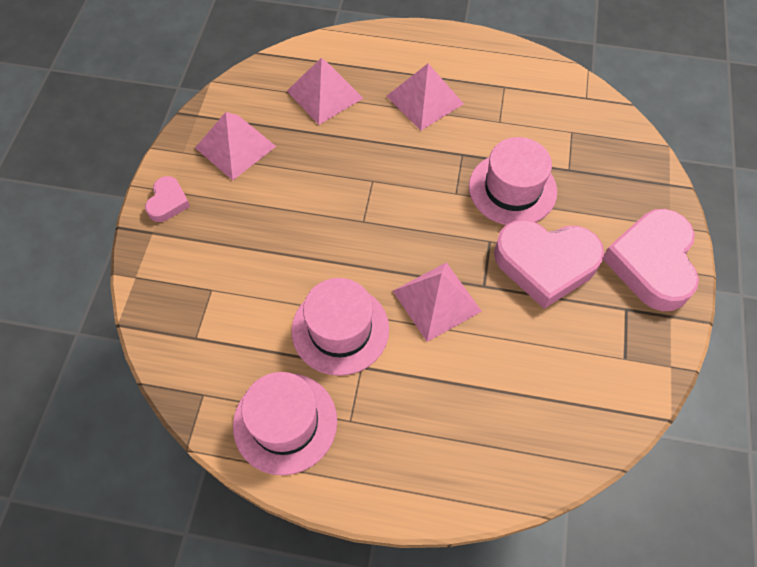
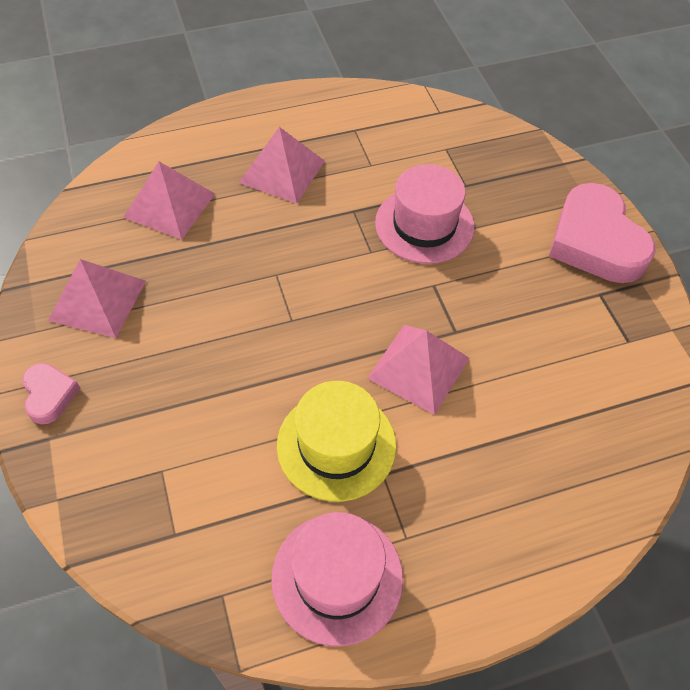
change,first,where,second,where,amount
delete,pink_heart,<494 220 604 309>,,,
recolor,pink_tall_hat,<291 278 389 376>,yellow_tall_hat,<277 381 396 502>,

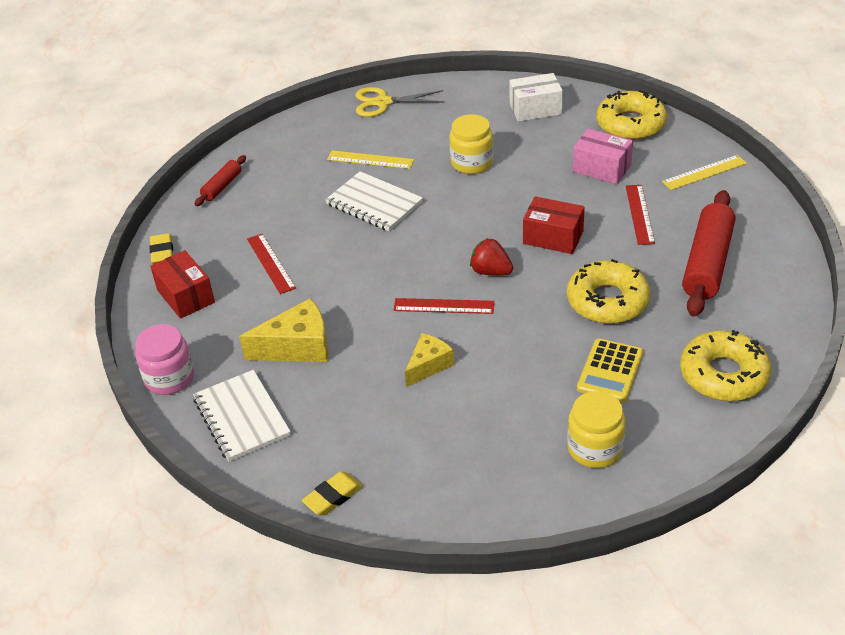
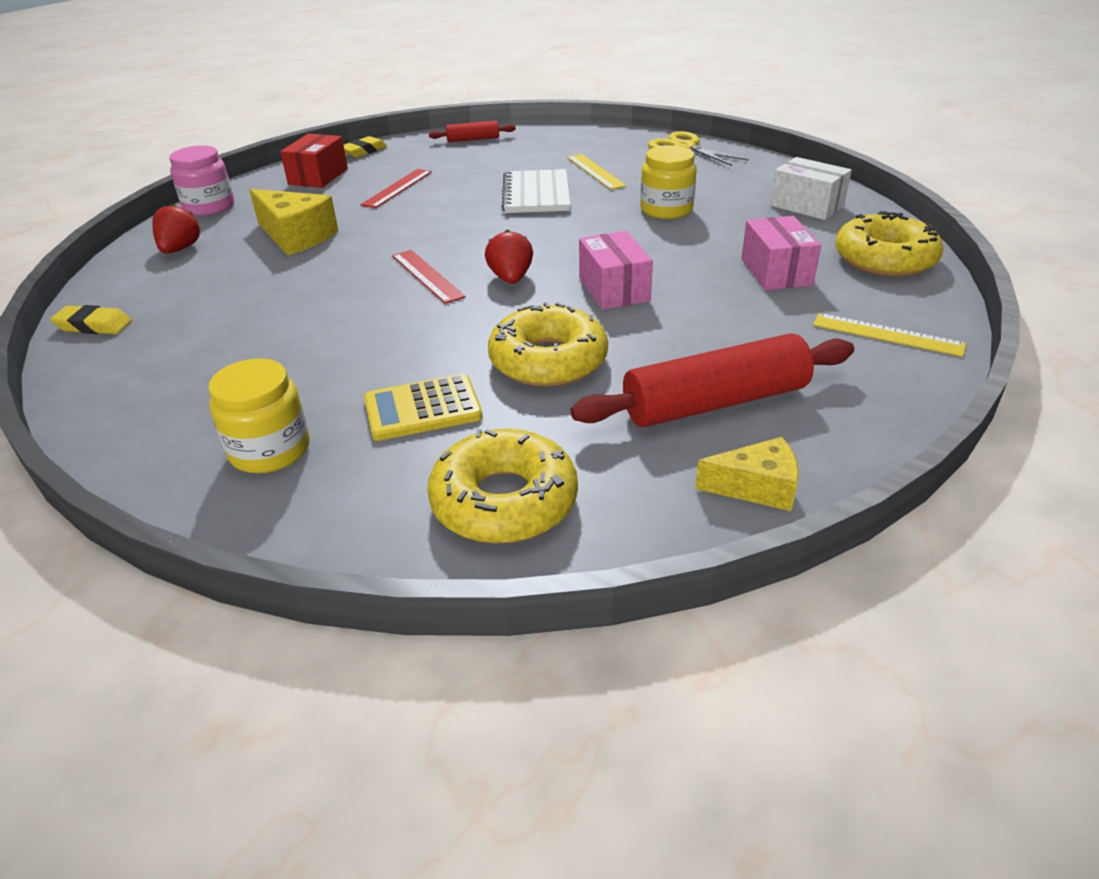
change,first,where,second,where,amount
delete,scarlet_ruler,<626 185 655 245>,,,
recolor,scarlet_box,<523 196 585 254>,pink_box,<579 231 653 310>,
move,yellow_cheese_wedge,<405 333 454 387>,,<695 437 799 511>,
replace,white_notepad,<193 370 291 462>,scarlet_toy_strawberry,<152 204 200 253>,

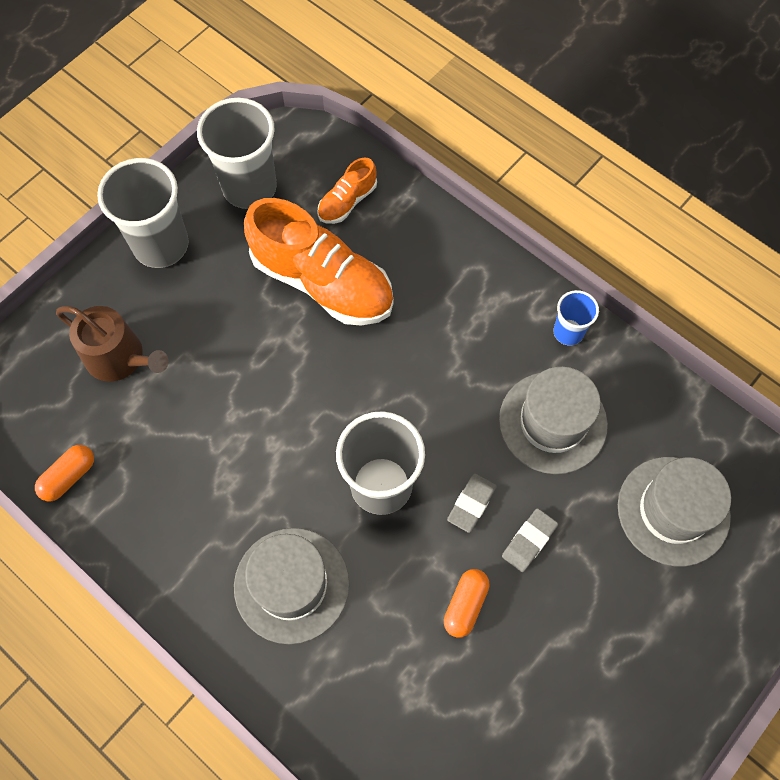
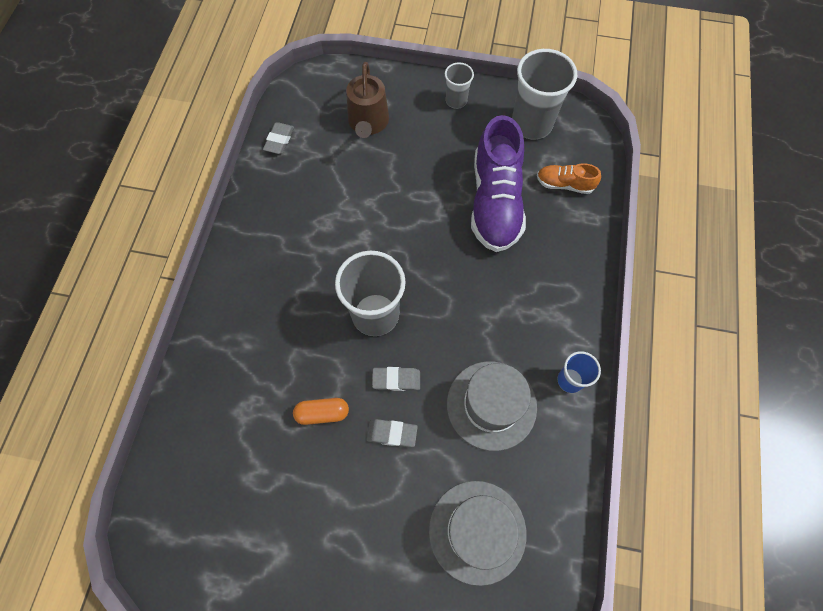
change,first,where,second,where,amount
resize,gray_cup,<97 158 189 268>,,<445 62 474 109>,x0.53
recolor,bright_orange_lace-up_shoe,<244 198 393 326>,purple_lace-up_shoe,<471 115 526 252>,
replace,bright_orange_capsule,<35 445 94 501>,gray_gum_eraser,<263 122 294 154>,
delete,gray_tall_hat,<234 528 349 644>,,,

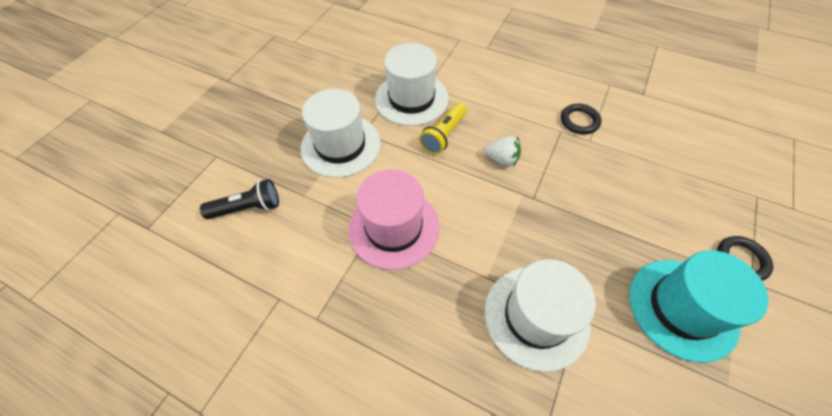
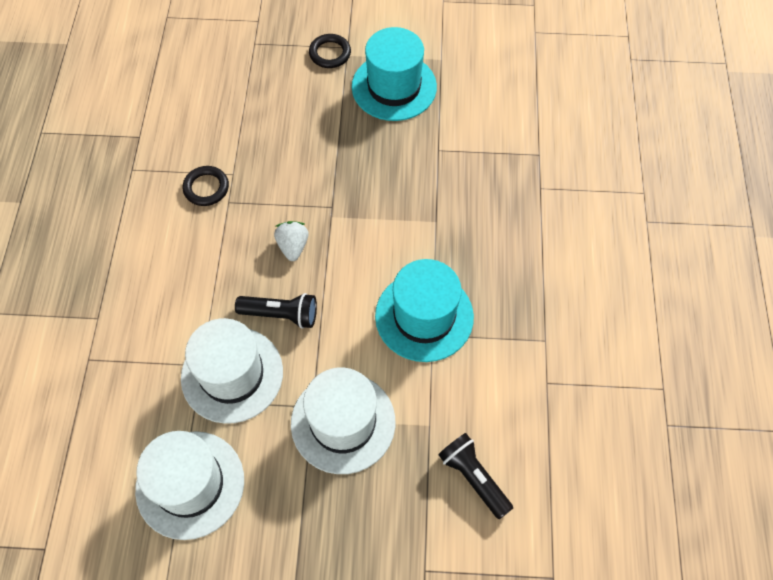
change,first,where,second,where,amount
recolor,yellow_torch,<419 103 467 155>,jet-black_torch,<235 293 317 329>,
recolor,pink_tall_hat,<348 170 440 270>,aqua_tall_hat,<375 259 474 362>,
move,white_tall_hat,<485 259 596 372>,,<135 431 244 540>,

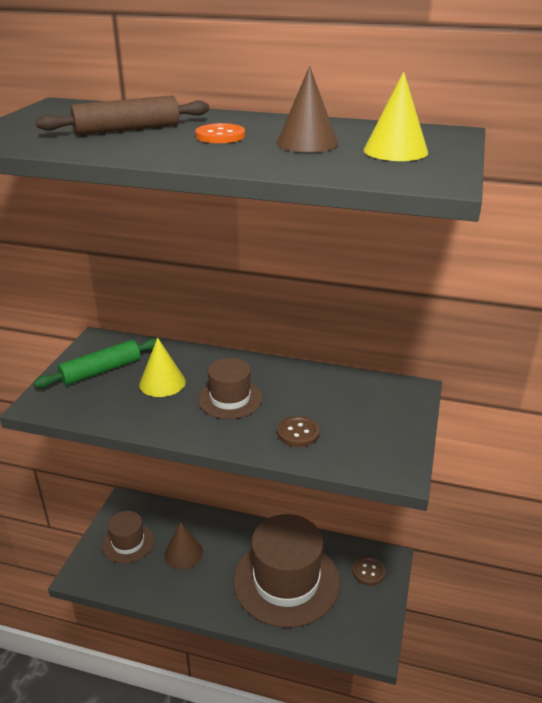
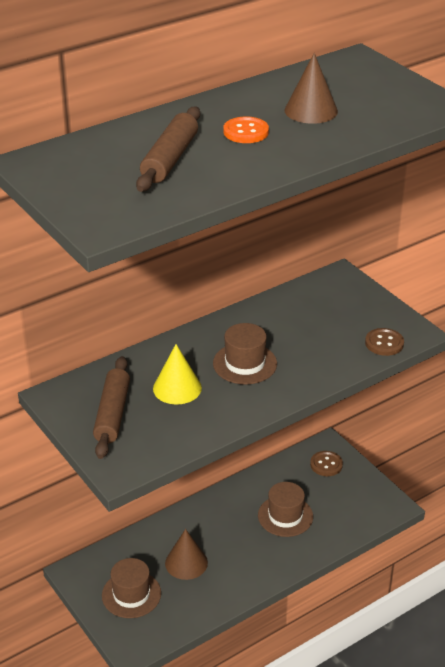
change,first,where,second,where,amount
delete,yellow_cone,<364 72 428 161>,,,
recolor,emerald_dough_roller,<33 338 157 388>,russet_dough_roller,<93 356 130 459>,
move,russet_shirt_button,<277 416 320 447>,,<365 328 404 356>,
resize,russet_tall_hat,<233 514 340 628>,,<258 482 313 537>,x0.51

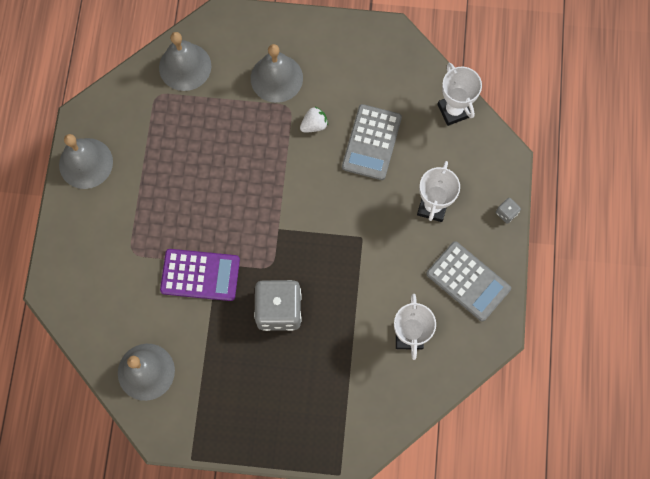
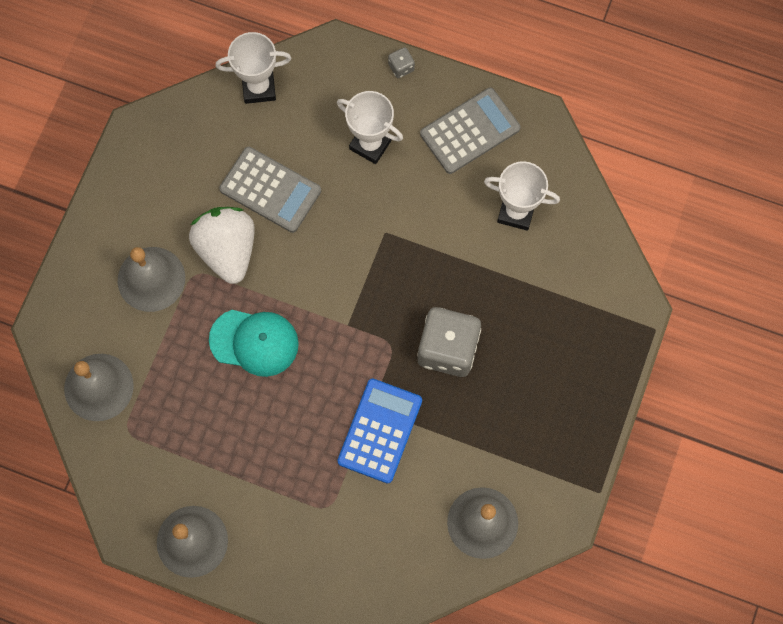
change,first,where,second,where,amount
resize,white_toy_strawberry,<300 107 328 132>,,<189 207 255 284>,x2.10
recolor,purple_pocket_calculator,<160 249 240 301>,blue_pocket_calculator,<337 379 422 483>,
insert,,,aqua_peaked_cap,<209 310 299 377>,

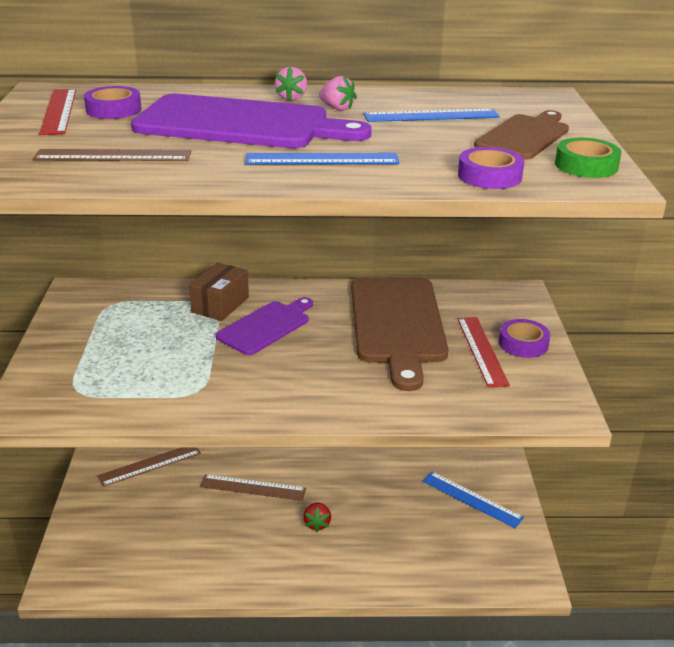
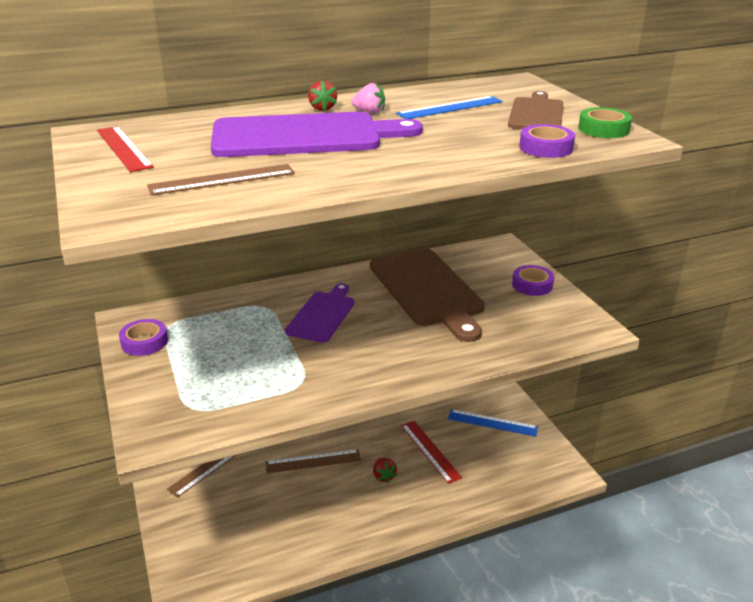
change,first,where,second,where,amount
recolor,pink_toy_strawberry,<275 67 307 101>,scarlet_toy_strawberry,<308 81 337 111>,
move,purple_tape,<84 86 141 119>,,<119 319 168 356>,
delete,blue_ruler,<245 153 399 165>,,,
delete,russet_box,<189 262 249 321>,,,
move,scarlet_ruler,<457 317 510 387>,,<401 421 462 484>,

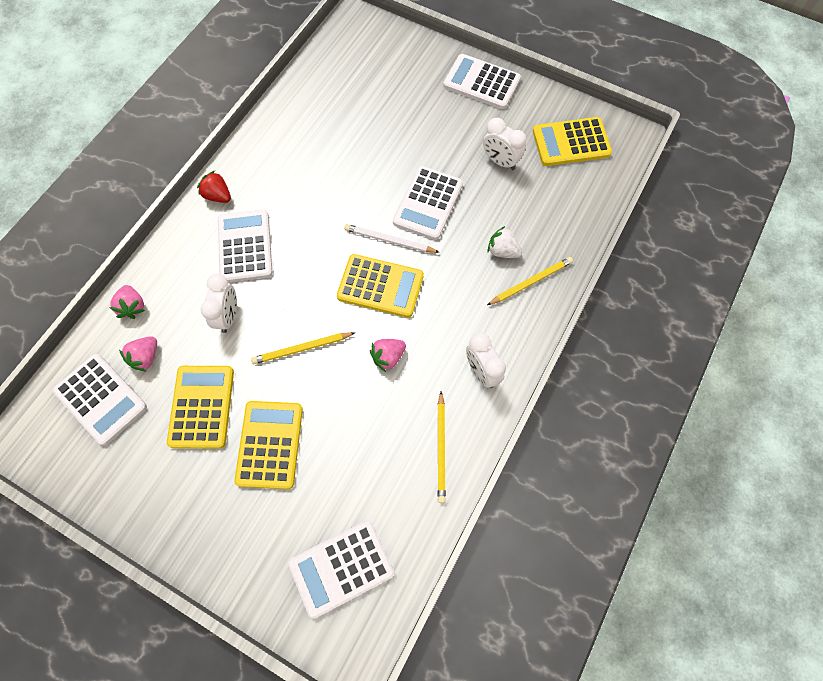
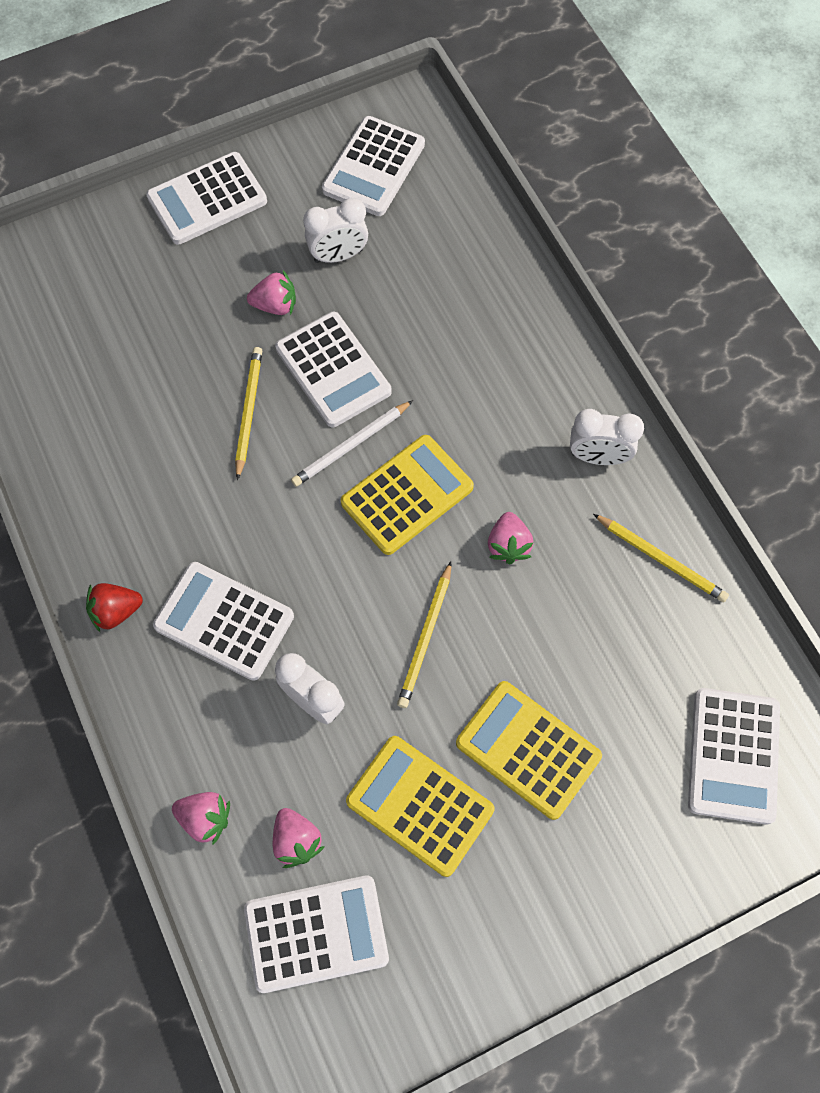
change,first,where,second,where,amount
recolor,yellow_pocket_calculator,<533 117 612 166>,white_pocket_calculator,<322 116 425 216>,
delete,white_toy_strawberry,<488 226 522 258>,,,
move,yellow_wooden_pencil,<487 257 573 305>,,<235 347 262 480>,
insert,,,pink_toy_strawberry,<247 271 296 315>,

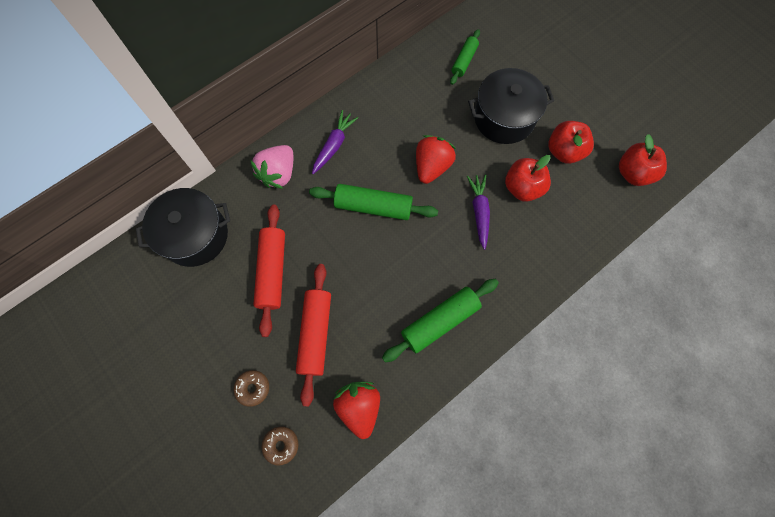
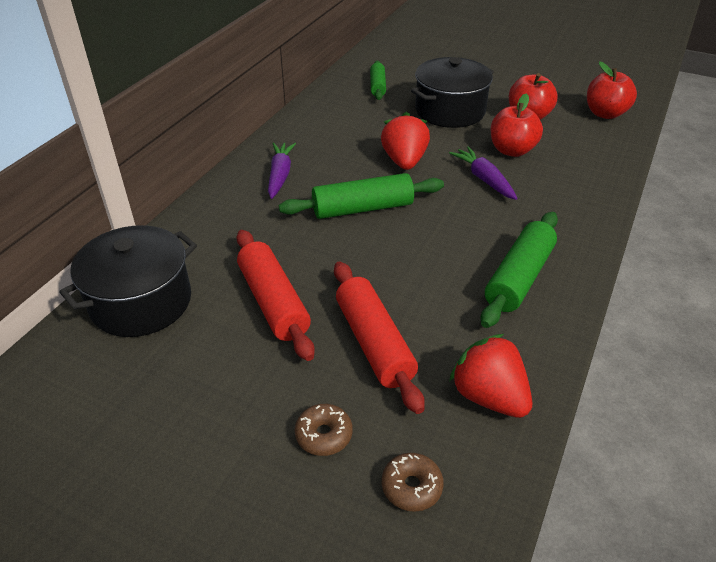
change,first,where,second,where,amount
delete,pink_toy_strawberry,<250 145 293 189>,,,

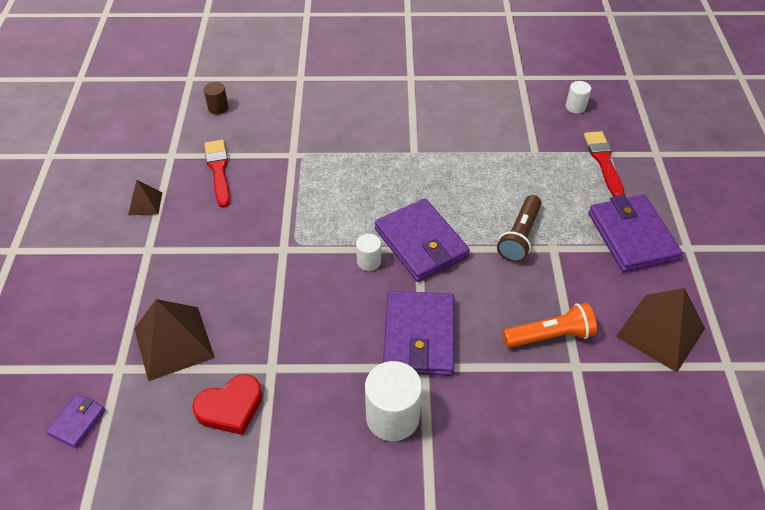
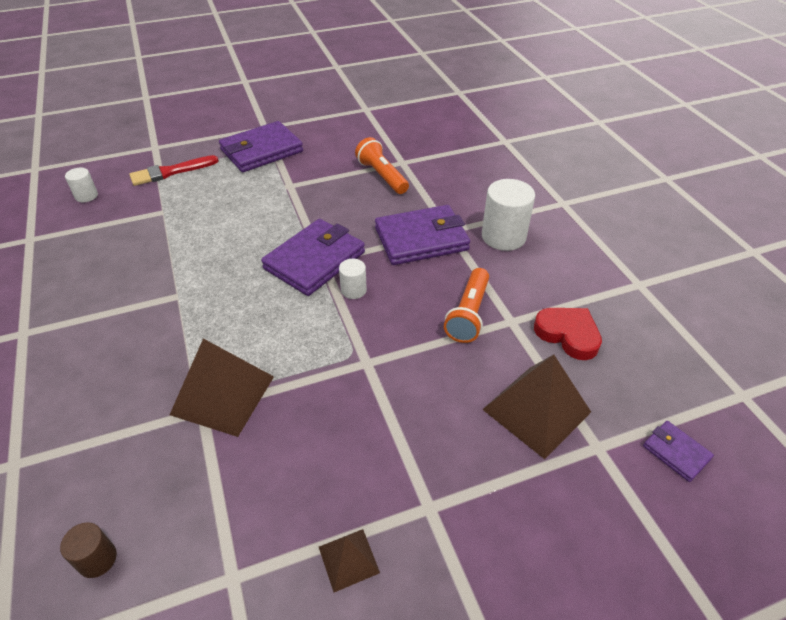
change,first,where,second,where,amount
delete,scarlet_paint_brush,<204 140 230 208>,,,
delete,russet_torch,<497 195 542 262>,,,
move,russet_pyramid,<616 288 705 373>,,<170 339 274 437>,
rotate,purple_card_wallet,<46 394 105 448>,,<643 421 714 482>,45 degrees clockwise
insert,,,bright_orange_torch,<444 268 489 343>,

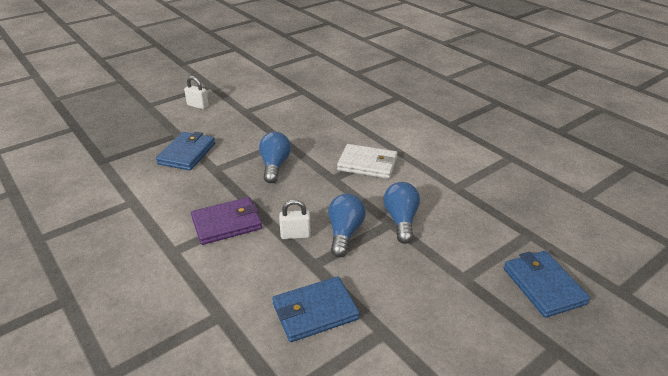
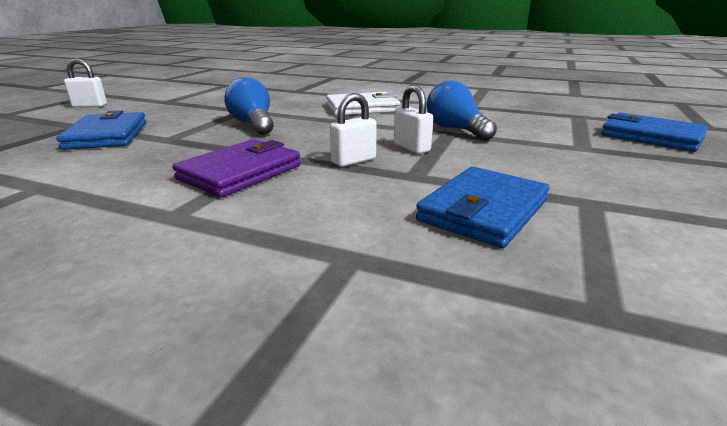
change,first,where,second,where,amount
replace,blue_bulb,<328 194 366 258>,white_small_lock,<394 85 433 154>,

